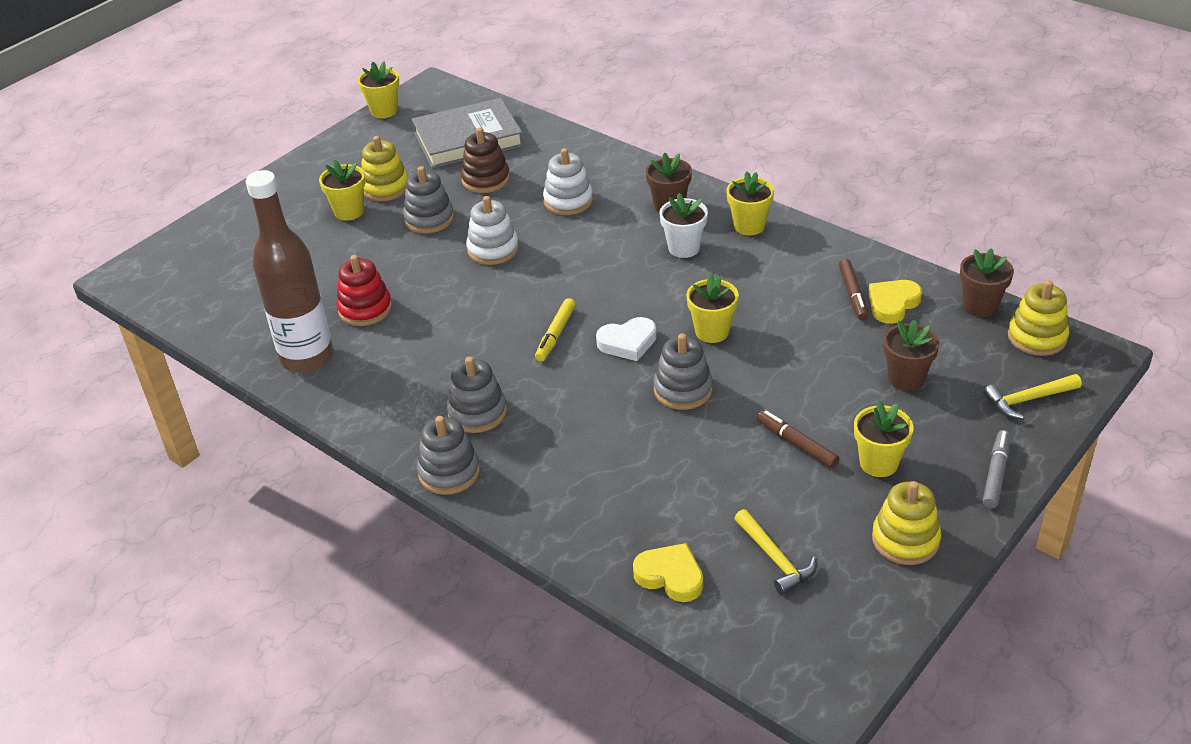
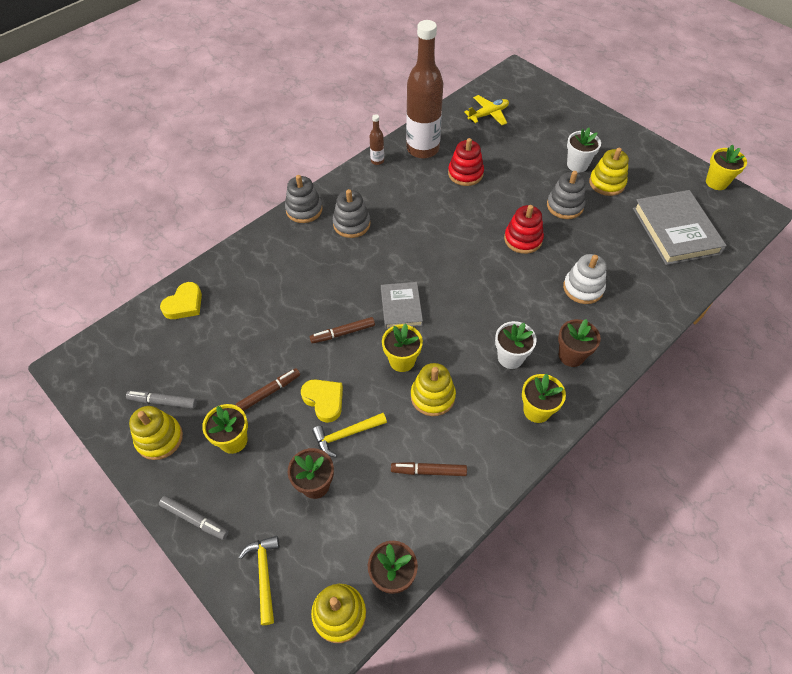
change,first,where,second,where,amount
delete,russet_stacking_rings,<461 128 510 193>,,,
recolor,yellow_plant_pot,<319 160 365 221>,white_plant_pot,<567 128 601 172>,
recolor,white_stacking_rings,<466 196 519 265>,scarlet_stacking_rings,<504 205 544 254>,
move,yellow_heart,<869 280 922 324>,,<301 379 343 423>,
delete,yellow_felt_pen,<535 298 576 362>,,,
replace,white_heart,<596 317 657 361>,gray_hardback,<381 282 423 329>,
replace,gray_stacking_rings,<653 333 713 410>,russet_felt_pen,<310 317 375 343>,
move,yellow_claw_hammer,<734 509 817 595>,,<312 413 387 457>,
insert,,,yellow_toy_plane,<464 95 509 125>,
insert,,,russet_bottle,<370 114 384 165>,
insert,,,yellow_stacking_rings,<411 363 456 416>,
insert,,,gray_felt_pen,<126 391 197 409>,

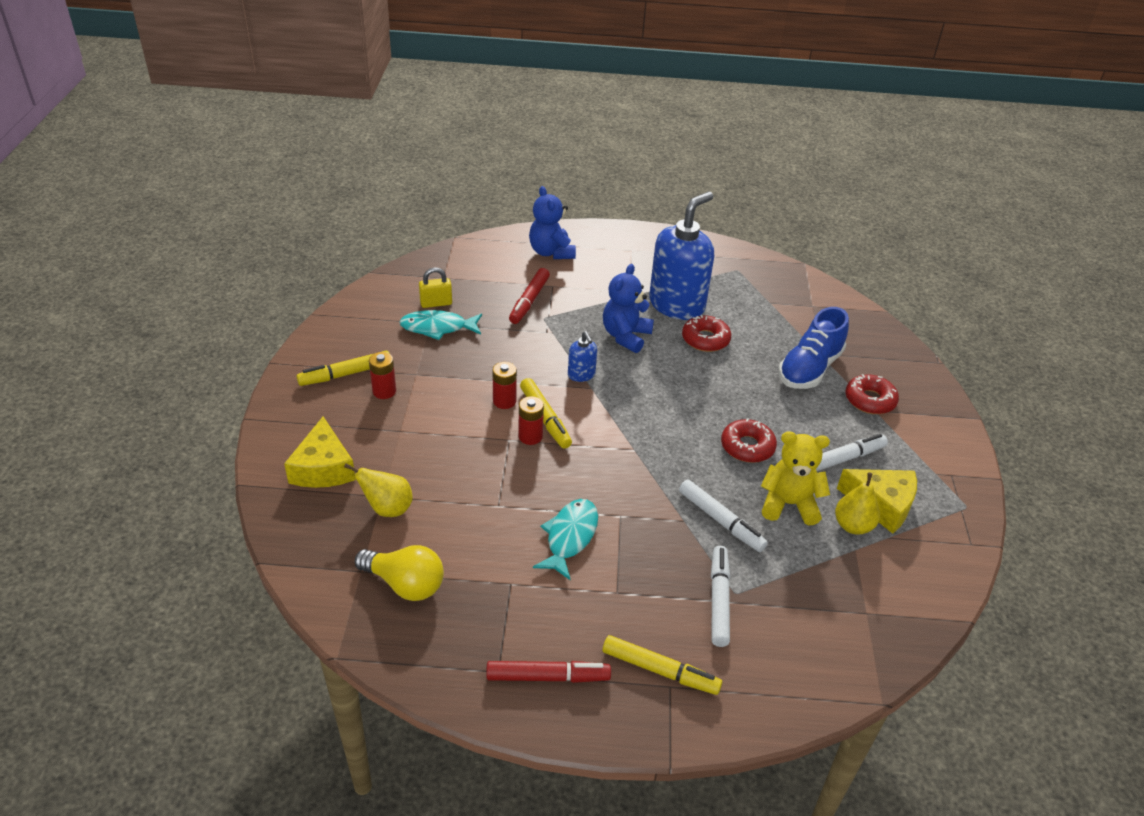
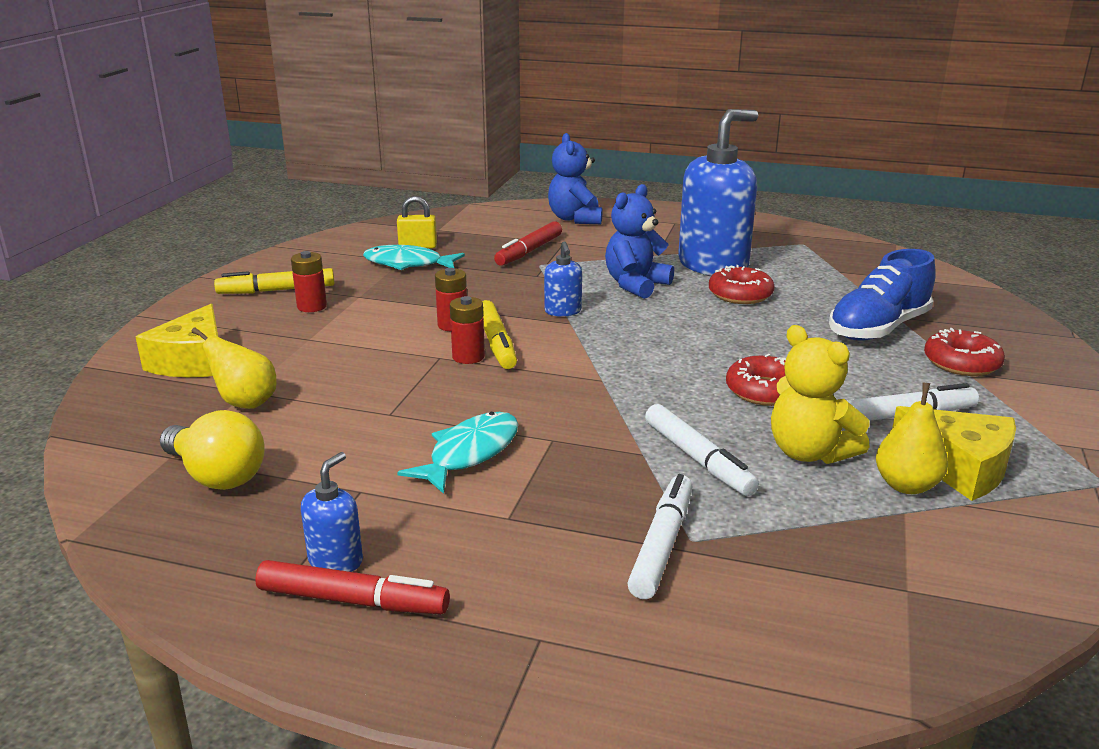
change,first,where,second,where,amount
rotate,yellow_teddy_bear,<761 431 830 526>,,<771 325 870 464>,150 degrees counterclockwise
delete,yellow_felt_pen,<603 635 722 695>,,,
insert,,,blue_pump_bottle,<301 452 363 572>,

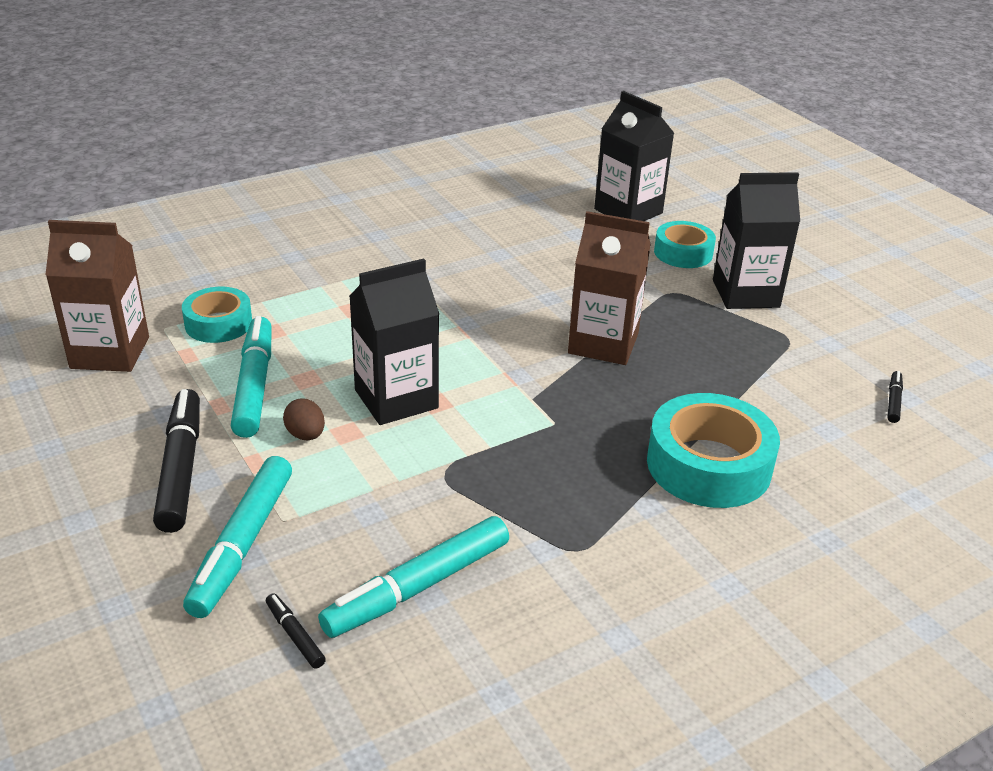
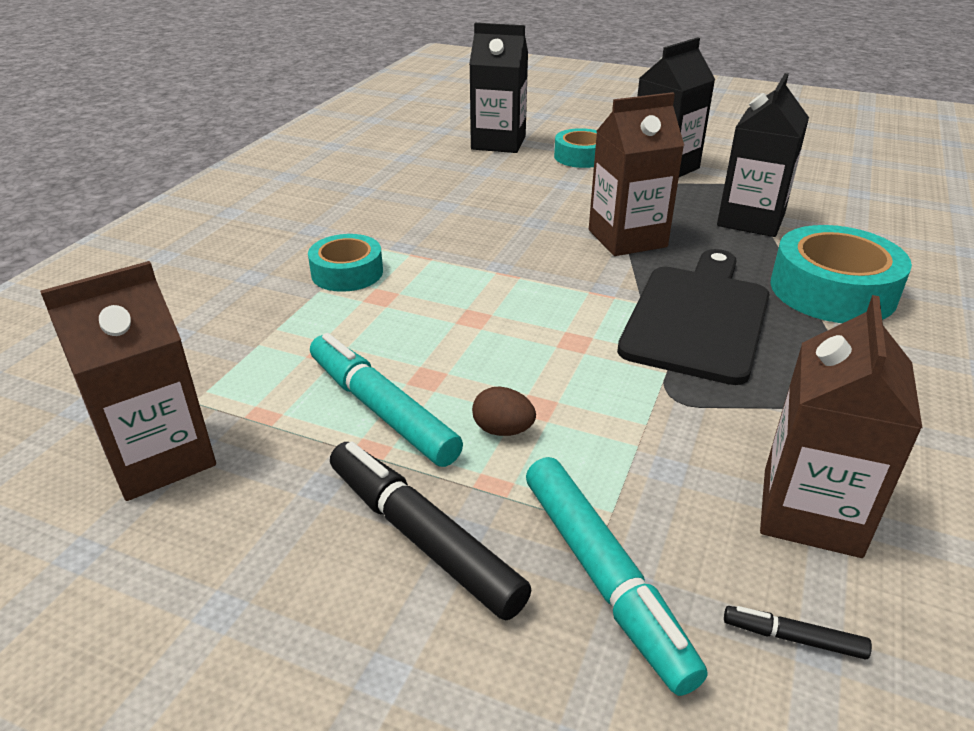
change,first,where,second,where,amount
move,jet-black_juice_carton,<349 259 439 425>,,<717 73 809 237>,
move,aqua_tape,<182 287 252 343>,,<308 234 383 292>,
delete,jet-black_felt_pen,<887 371 903 423>,,,
replace,aqua_felt_pen,<318 516 509 638>,russet_juice_carton,<760 295 922 558>,
insert,,,jet-black_cutting_board,<617 249 769 385>,

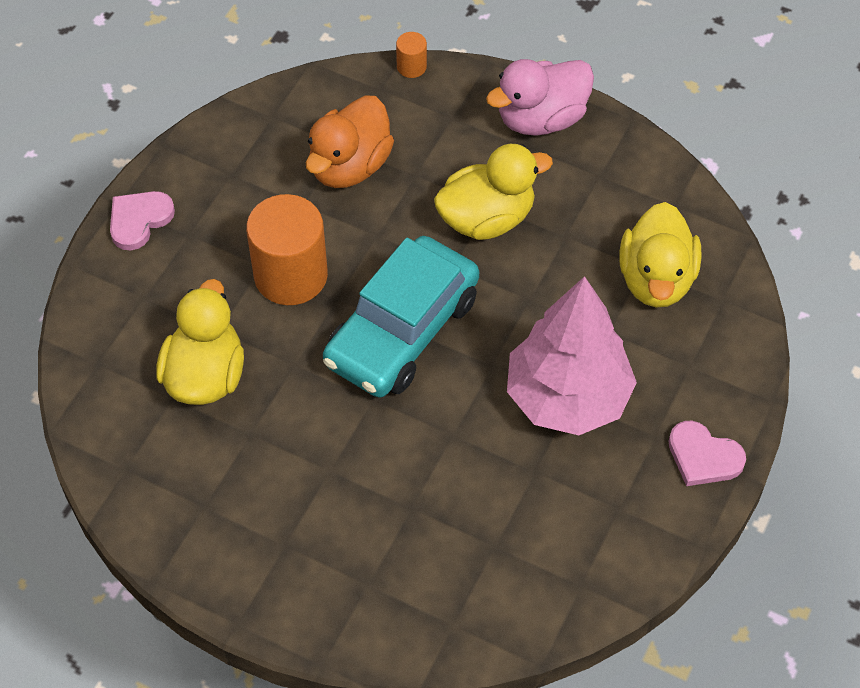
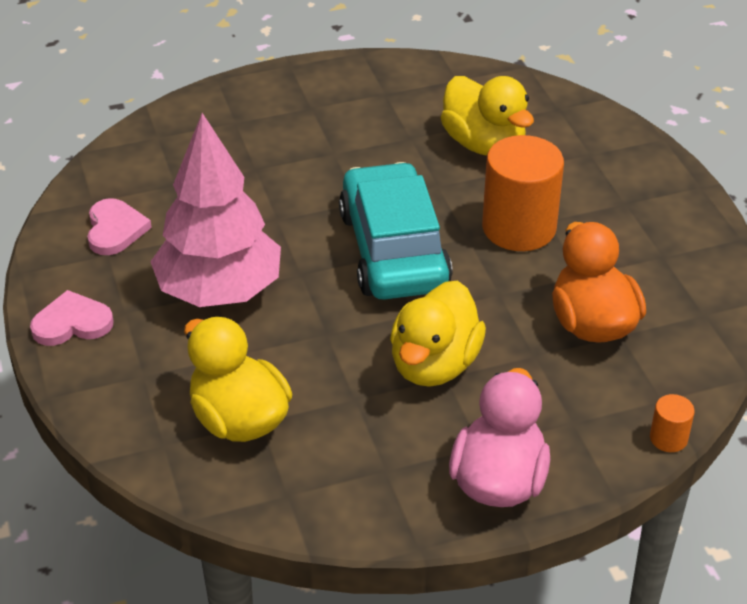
change,first,where,second,where,amount
move,pink_heart,<110 191 175 250>,,<87 198 152 255>,

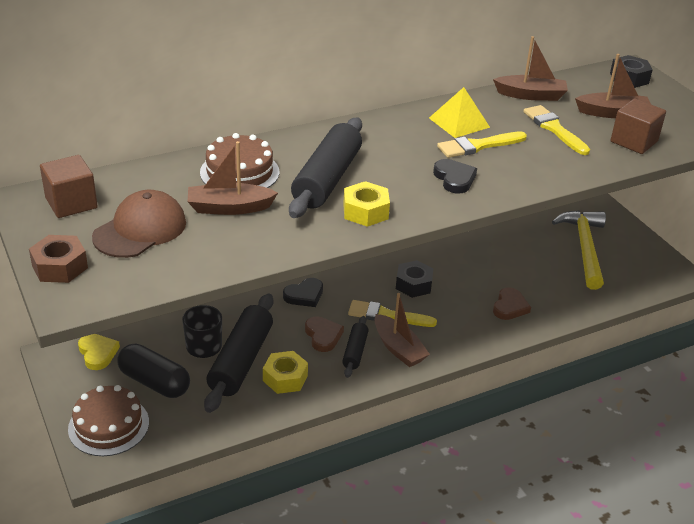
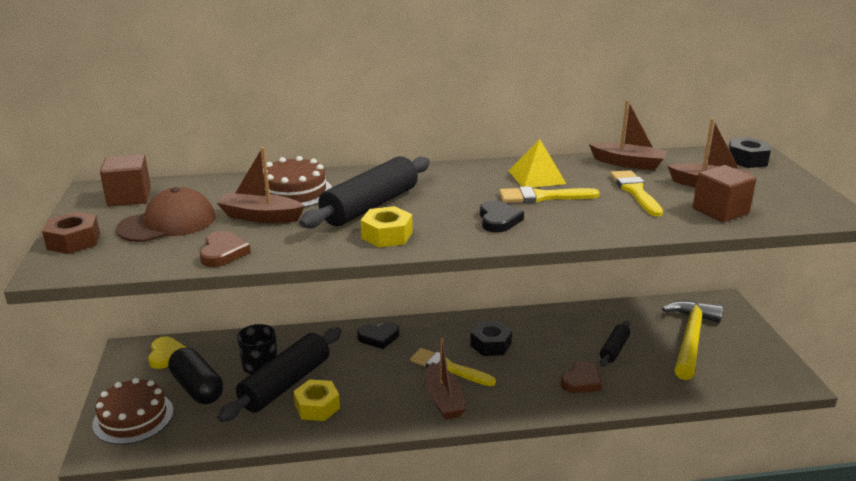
change,first,where,second,where,amount
move,russet_heart,<305 316 344 352>,,<200 231 251 267>,
move,jet-black_dough_roller,<342 316 369 378>,,<600 321 630 367>,

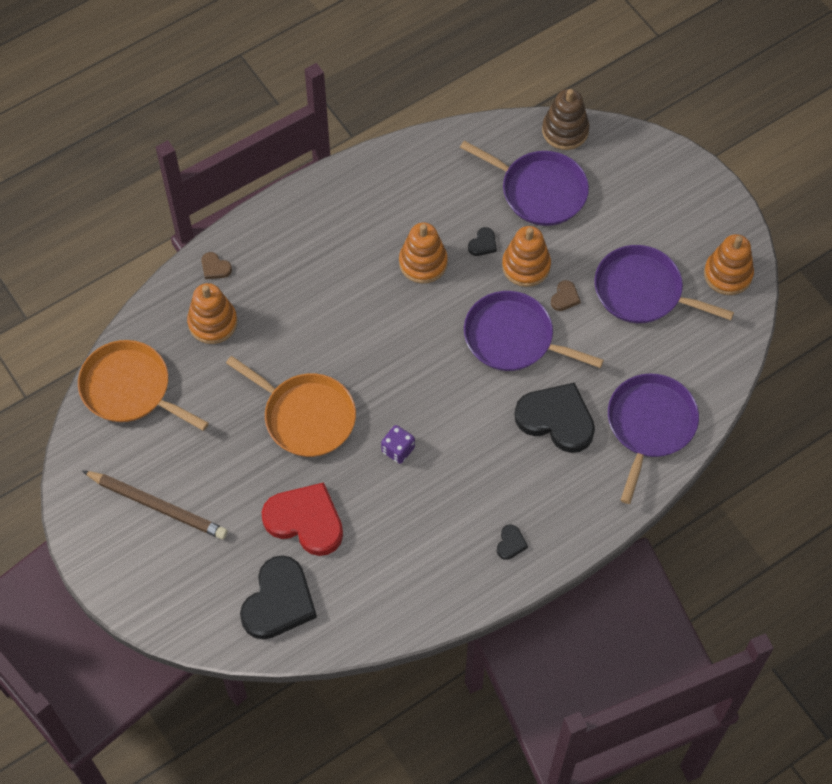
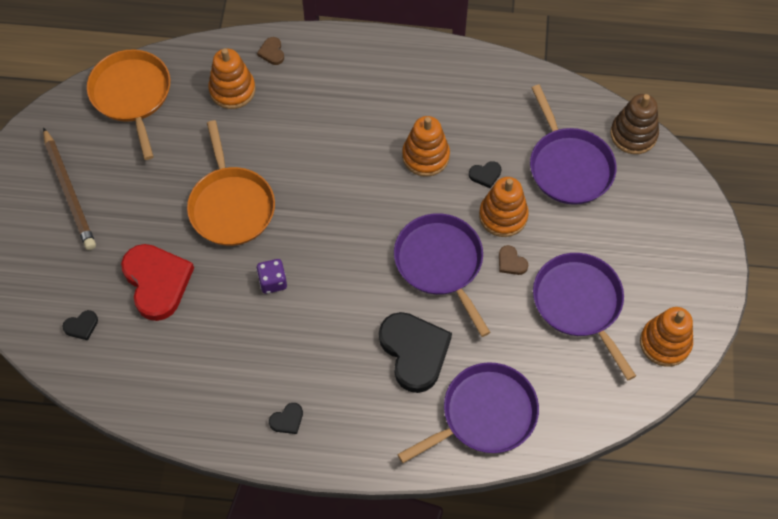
change,first,where,second,where,amount
rotate,russet_heart,<551 280 581 311>,,<499 245 528 275>,75 degrees clockwise
resize,jet-black_heart,<240 555 317 639>,,<62 310 98 340>,x0.42

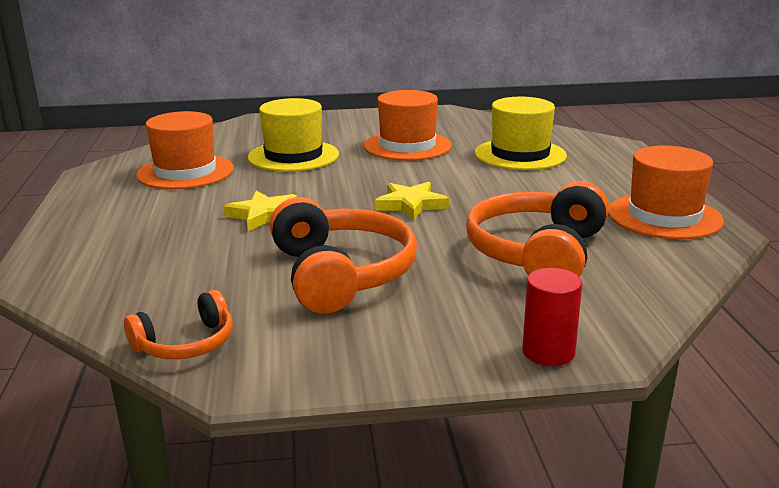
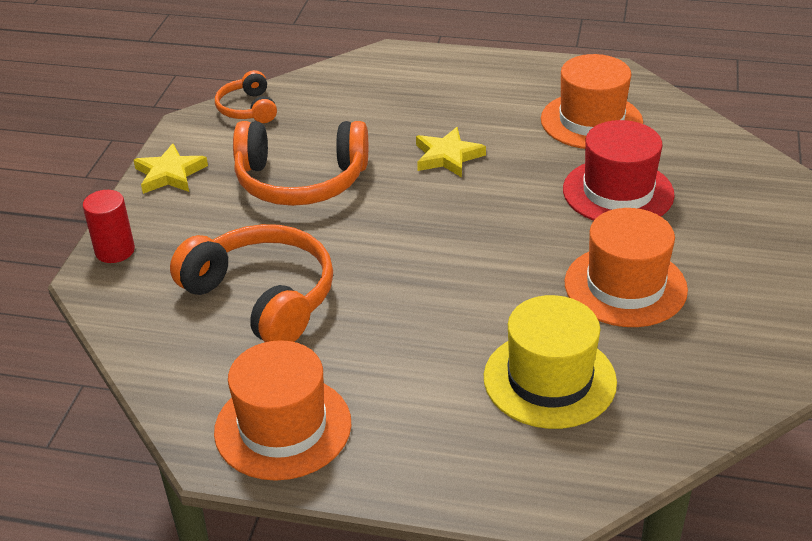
change,first,where,second,where,amount
recolor,yellow_tall_hat,<248 98 339 172>,scarlet_tall_hat,<563 120 675 221>,
move,yellow_five-pointed_star,<374 182 449 220>,,<134 143 208 194>,

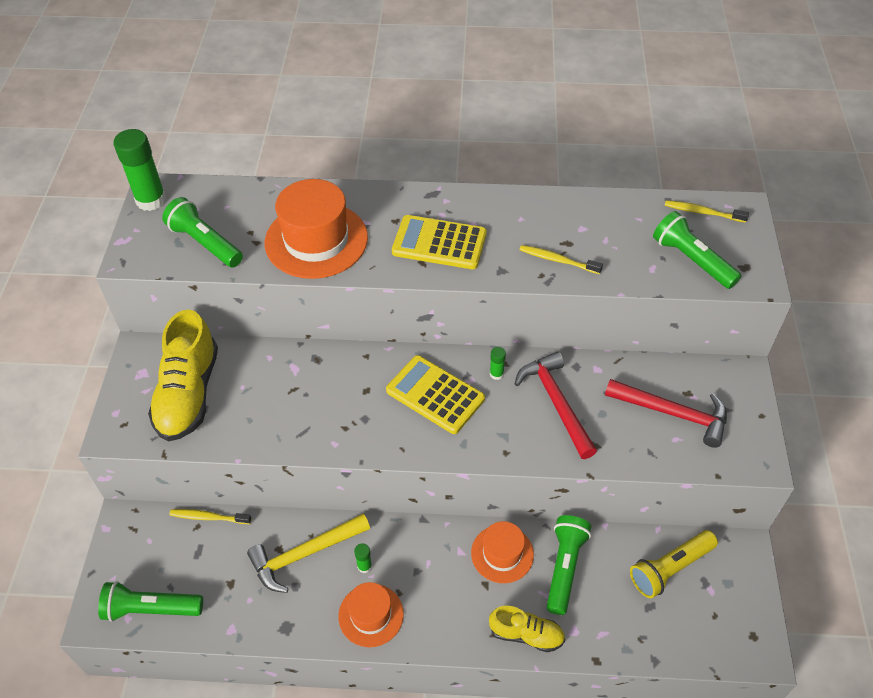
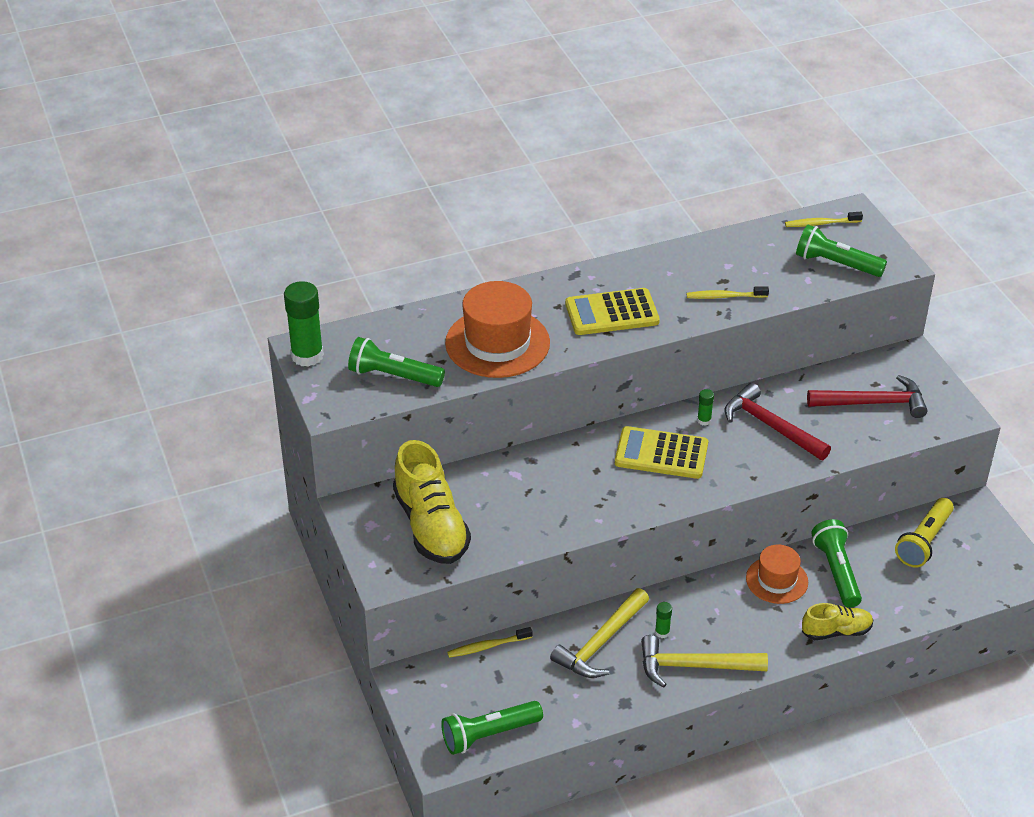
change,first,where,second,where,amount
replace,bright_orange_tall_hat,<338 582 404 647>,yellow_claw_hammer,<641 635 768 688>,

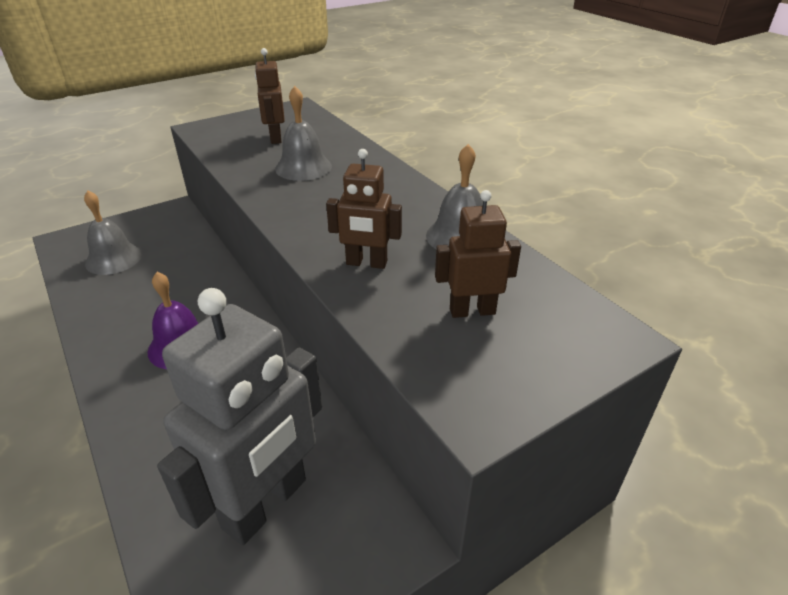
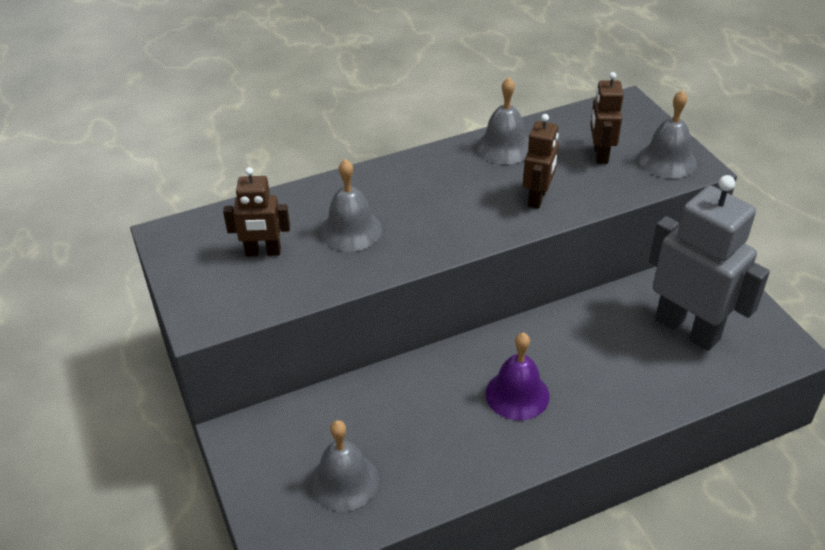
change,first,where,second,where,amount
insert,,,gray_school_bell,<638 90 697 179>,

